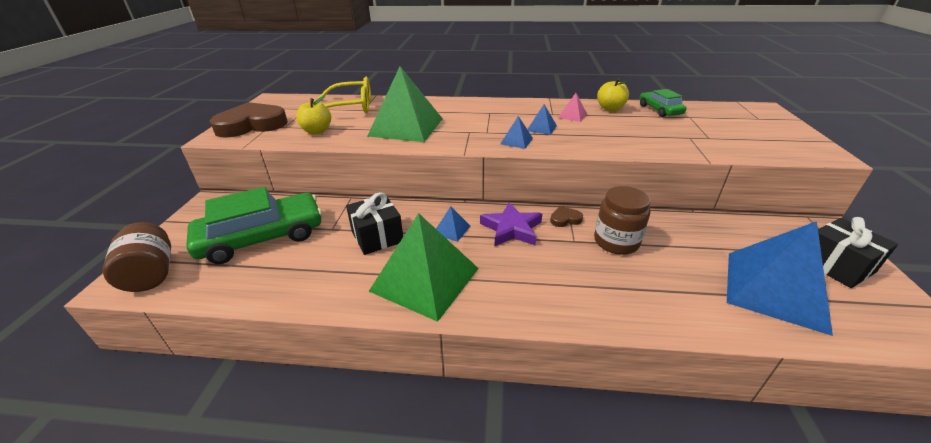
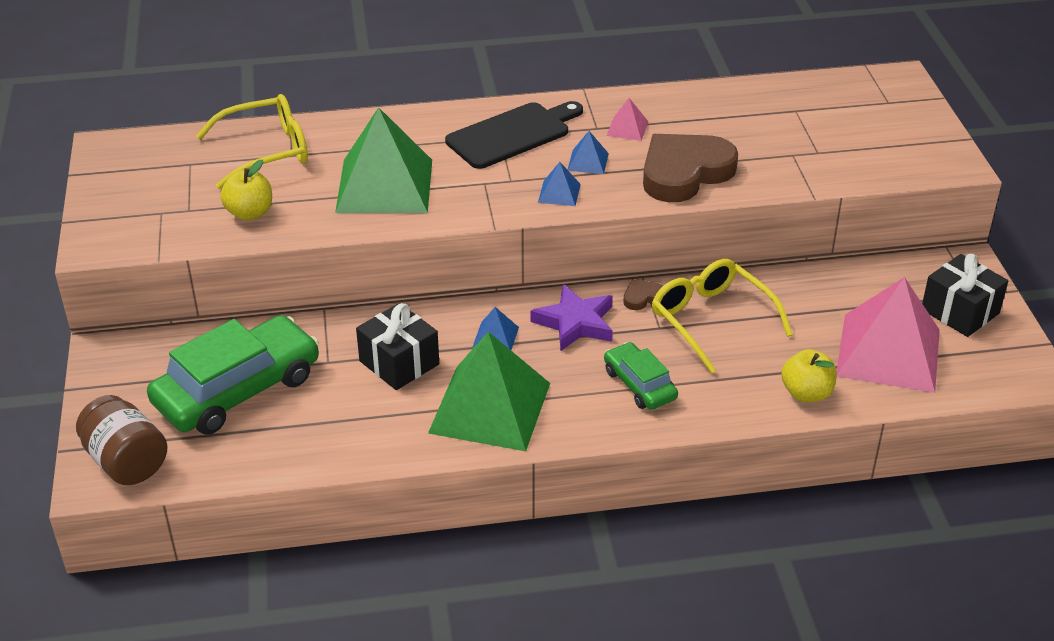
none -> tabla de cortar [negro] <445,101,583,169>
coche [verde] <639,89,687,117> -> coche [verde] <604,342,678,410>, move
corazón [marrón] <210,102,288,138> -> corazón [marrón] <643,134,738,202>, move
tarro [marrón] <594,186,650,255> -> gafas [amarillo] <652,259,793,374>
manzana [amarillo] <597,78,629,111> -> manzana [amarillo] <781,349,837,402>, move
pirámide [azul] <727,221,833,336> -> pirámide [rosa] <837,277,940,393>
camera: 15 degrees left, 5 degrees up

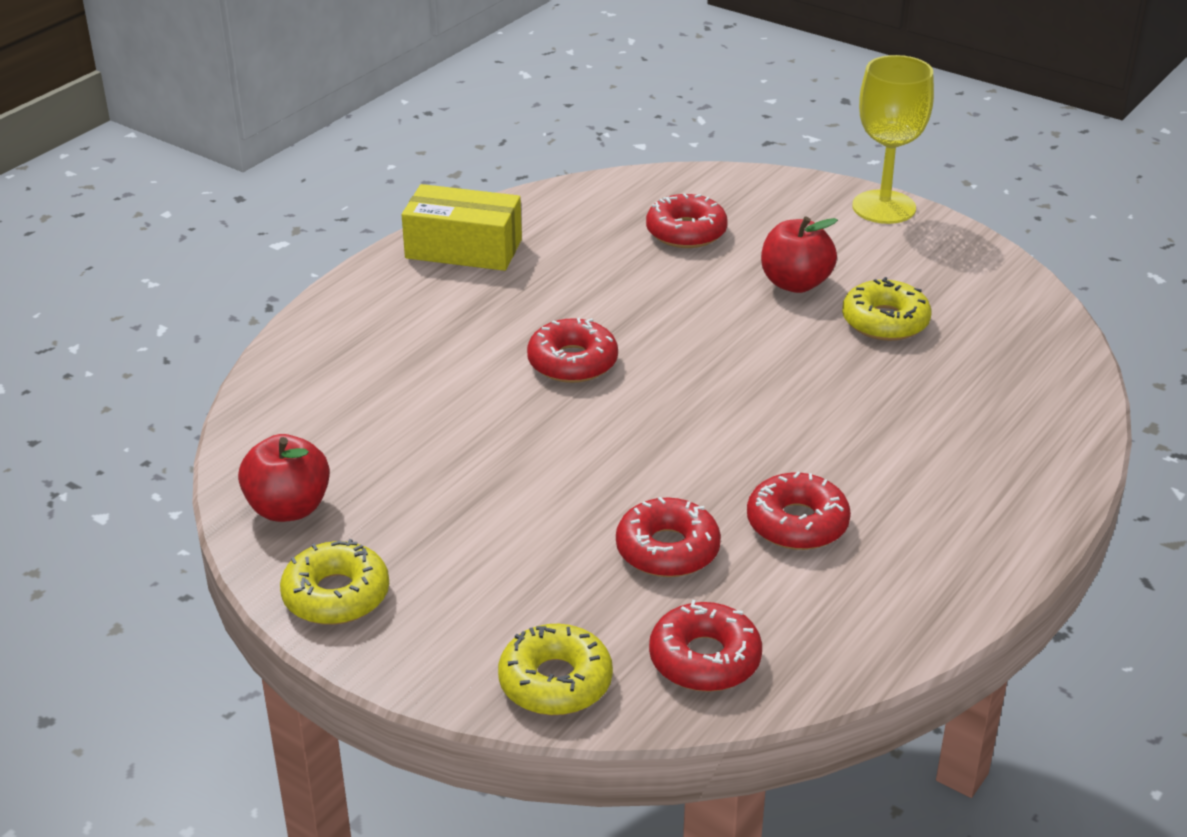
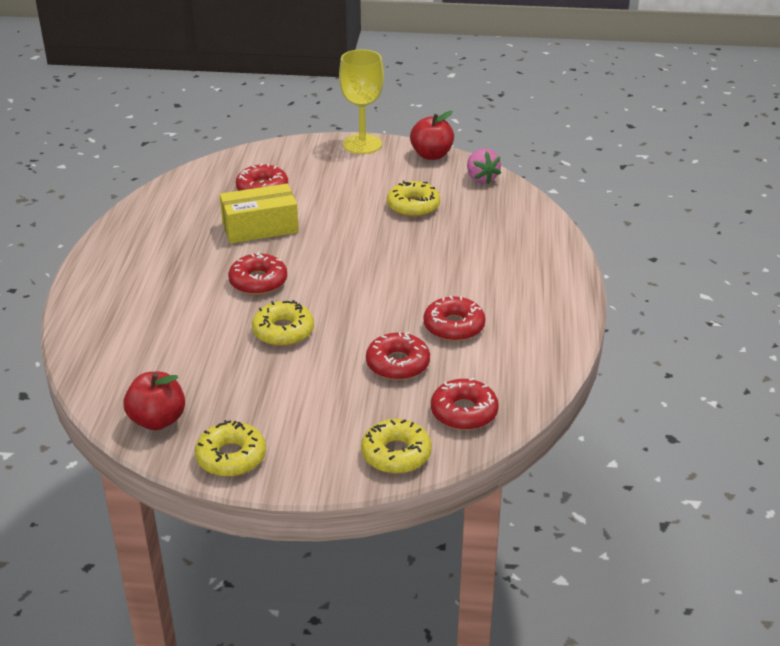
caja [amarillo] <402,184,522,271> -> caja [amarillo] <220,184,299,243>, move
none -> rosquilla [amarillo] <252,300,314,346>
manzana [rojo] <761,216,838,293> -> manzana [rojo] <410,111,454,160>, move
none -> fresa [rosa] <467,149,501,184>
camera: 30 degrees left, 0 degrees up

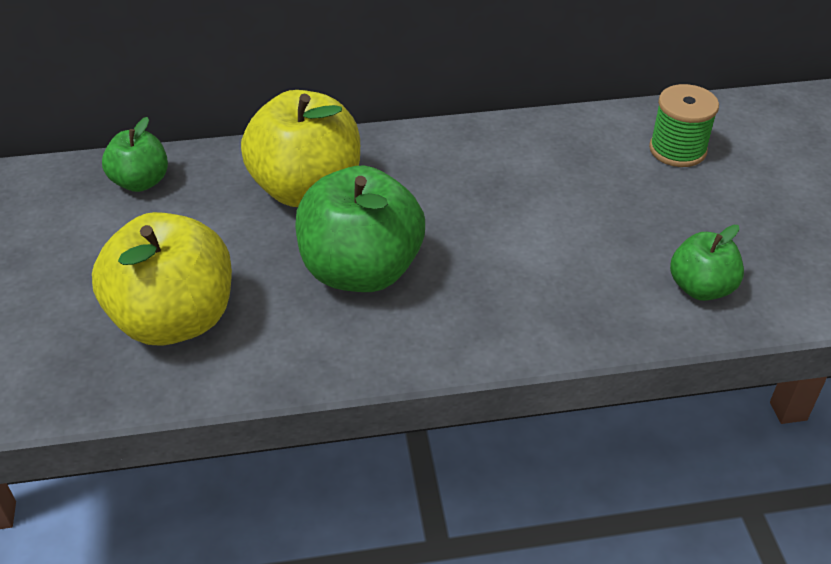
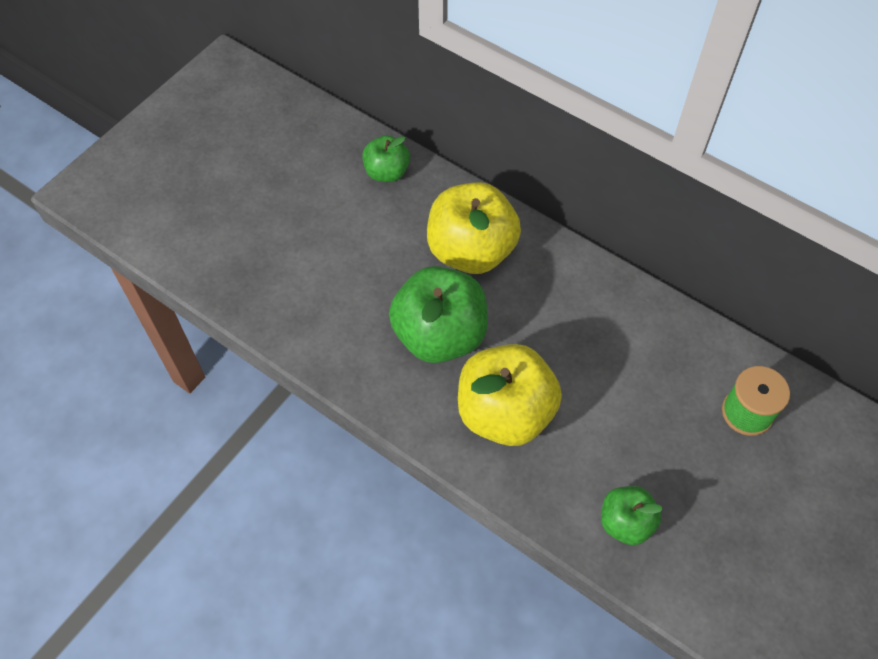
manzana [amarillo] <92,212,232,346> -> manzana [amarillo] <458,344,562,446>, move
camera: 45 degrees right, 15 degrees up

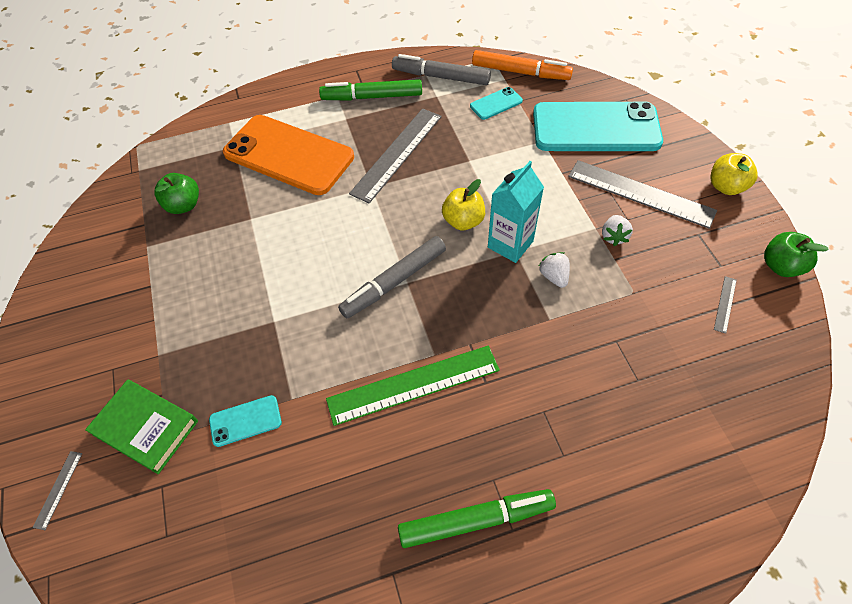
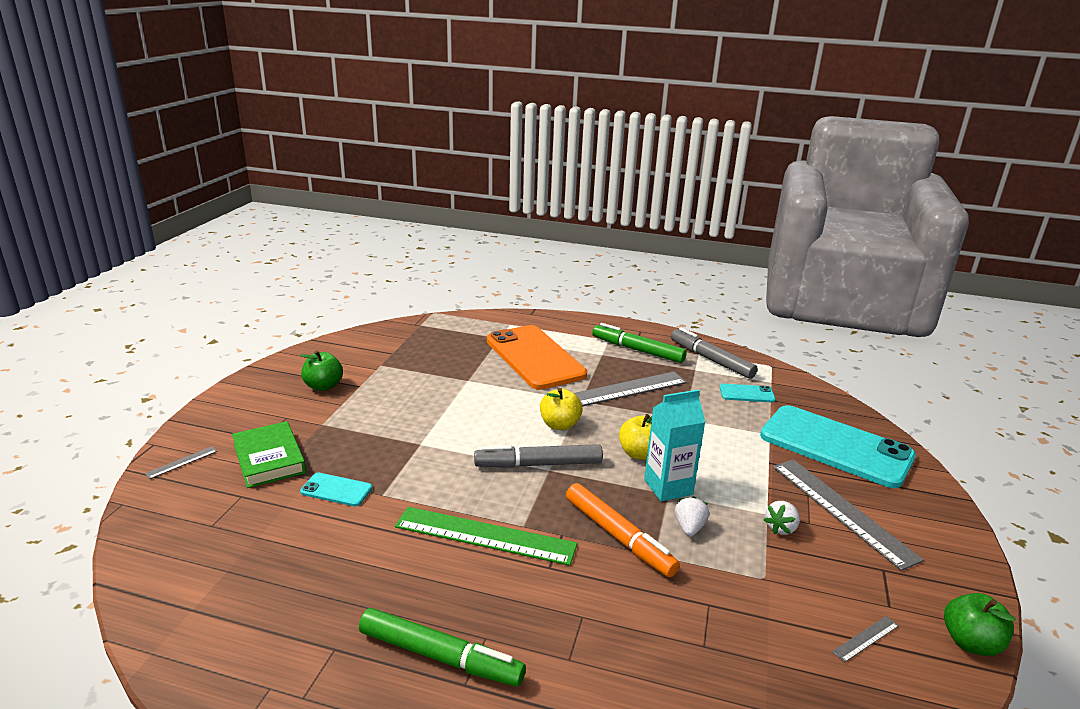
manzana [verde] <155,173,199,214> -> manzana [verde] <300,350,343,391>, move
manzana [amarillo] <710,153,757,195> -> manzana [amarillo] <540,388,583,430>, move
rotulador [naranja] <472,50,573,80> -> rotulador [naranja] <566,483,680,577>, move
camera: 30 degrees right, 30 degrees down

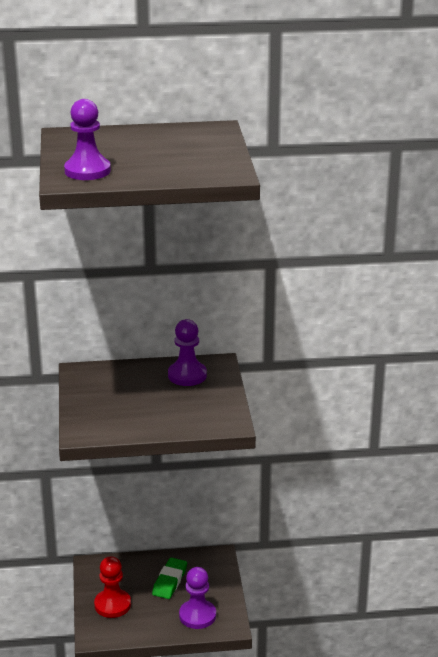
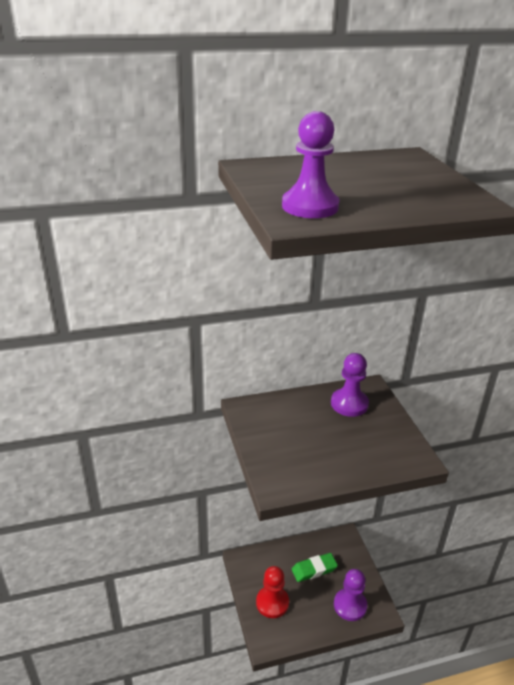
goma de borrar [verde] <152,558,187,599> -> goma de borrar [verde] <292,553,338,582>, 60 degrees clockwise
camera: 10 degrees left, 5 degrees up

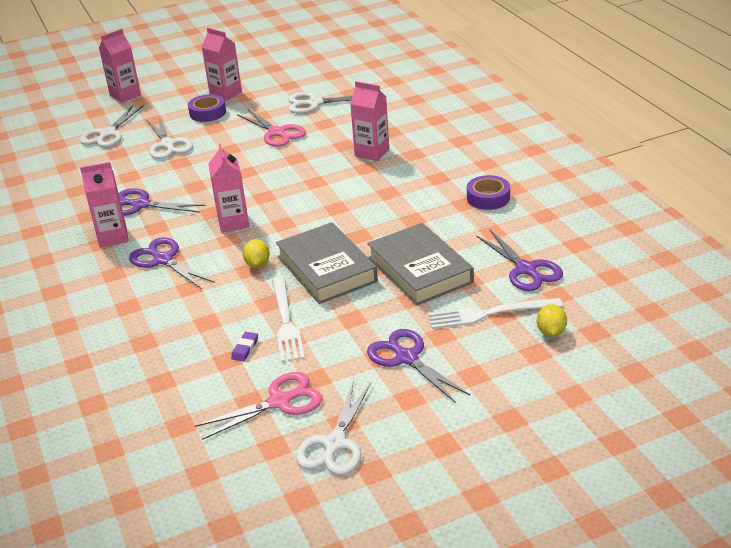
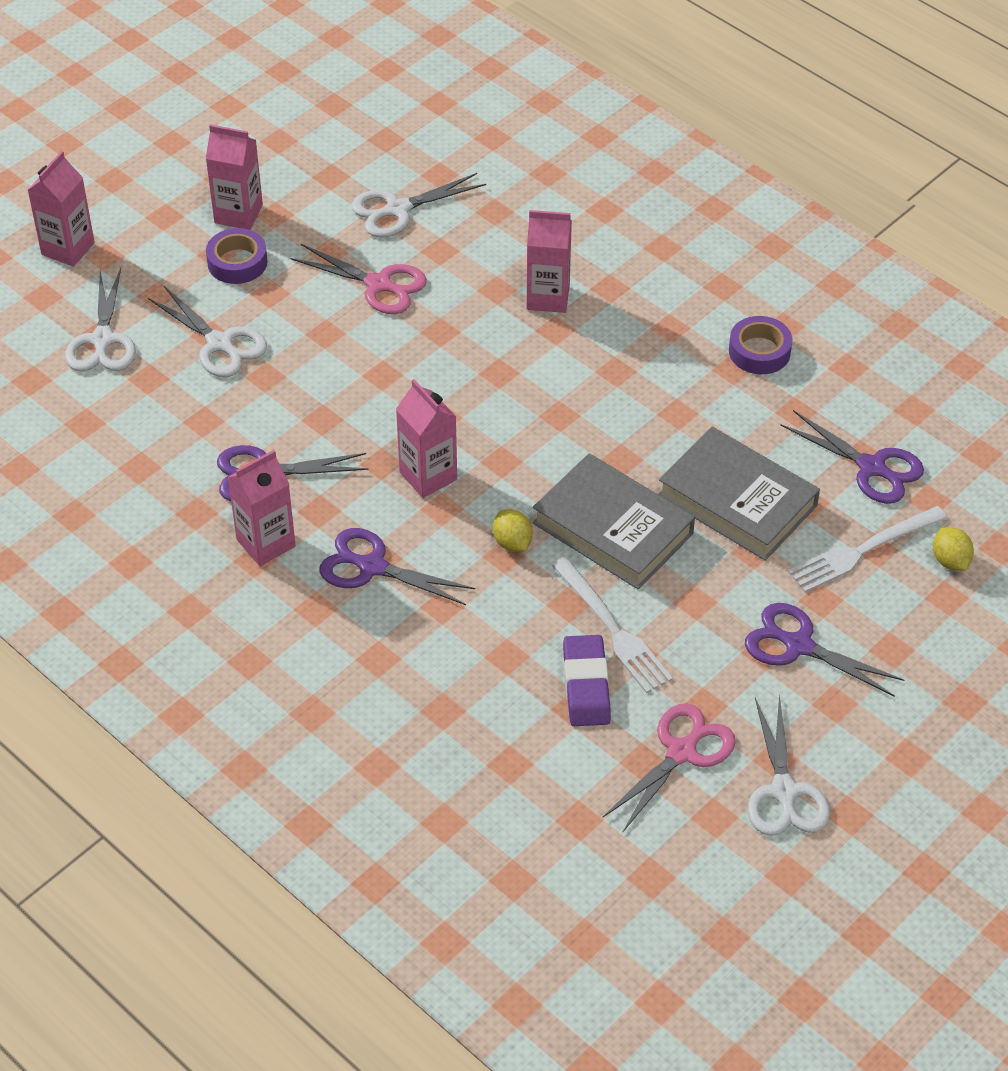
goma de borrar [morado] <231,332,258,361> -> goma de borrar [morado] <563,635,611,726>, x1.97
camera: 25 degrees left, 15 degrees up

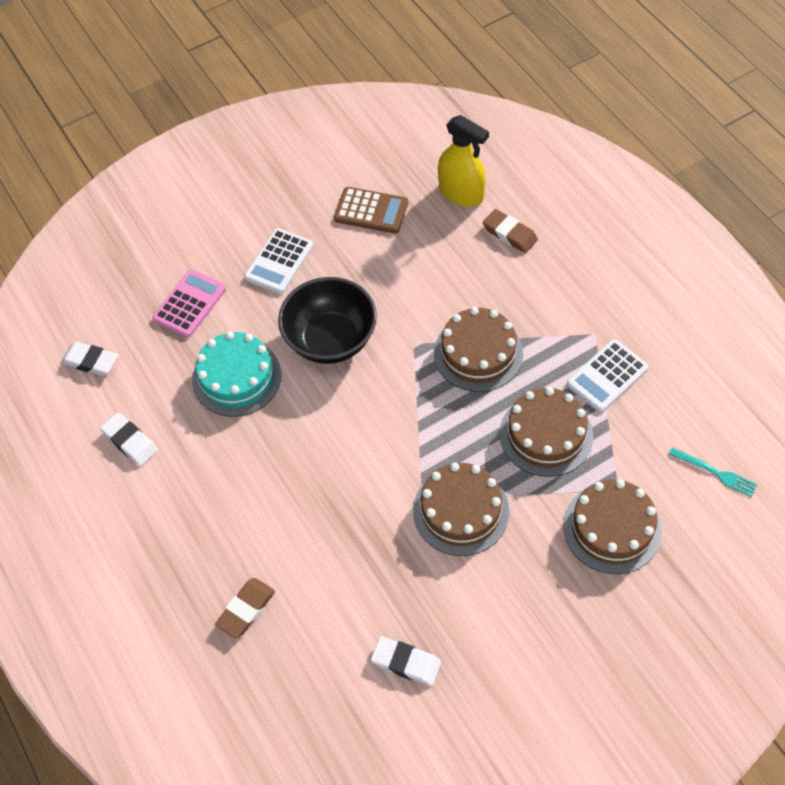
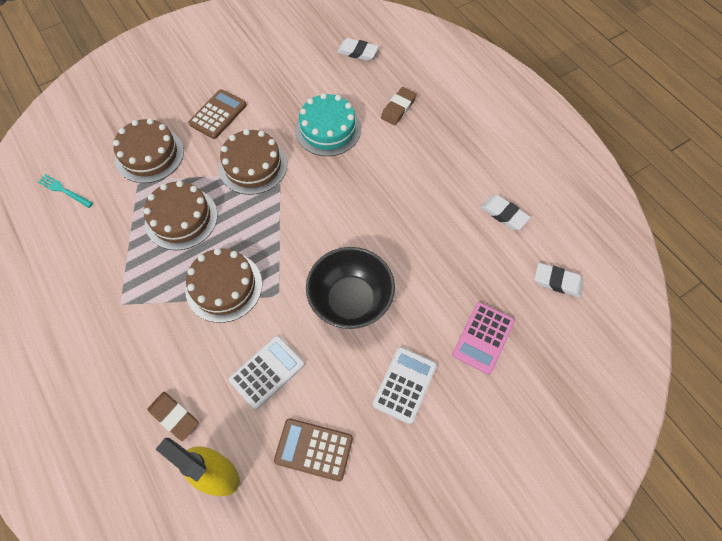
none -> calculadora [marrón] <188,89,247,139>
calculadora [blanco] <567,339,649,412> -> calculadora [blanco] <228,336,305,410>, move
tarta [turquesa] <192,331,281,417> -> tarta [turquesa] <295,93,361,156>, move
goma de borrar [blanco] <371,636,441,686> -> goma de borrar [blanco] <337,38,379,61>, move
camera: 175 degrees right, 5 degrees up

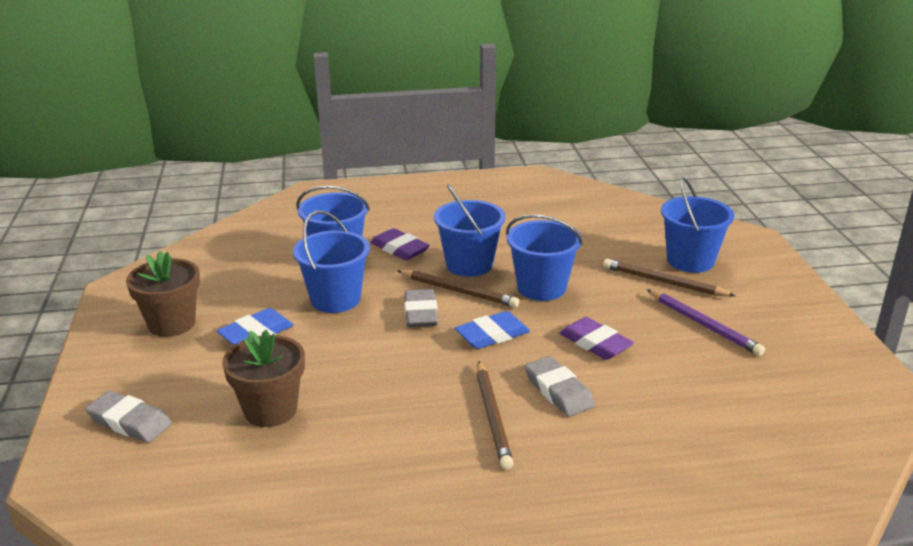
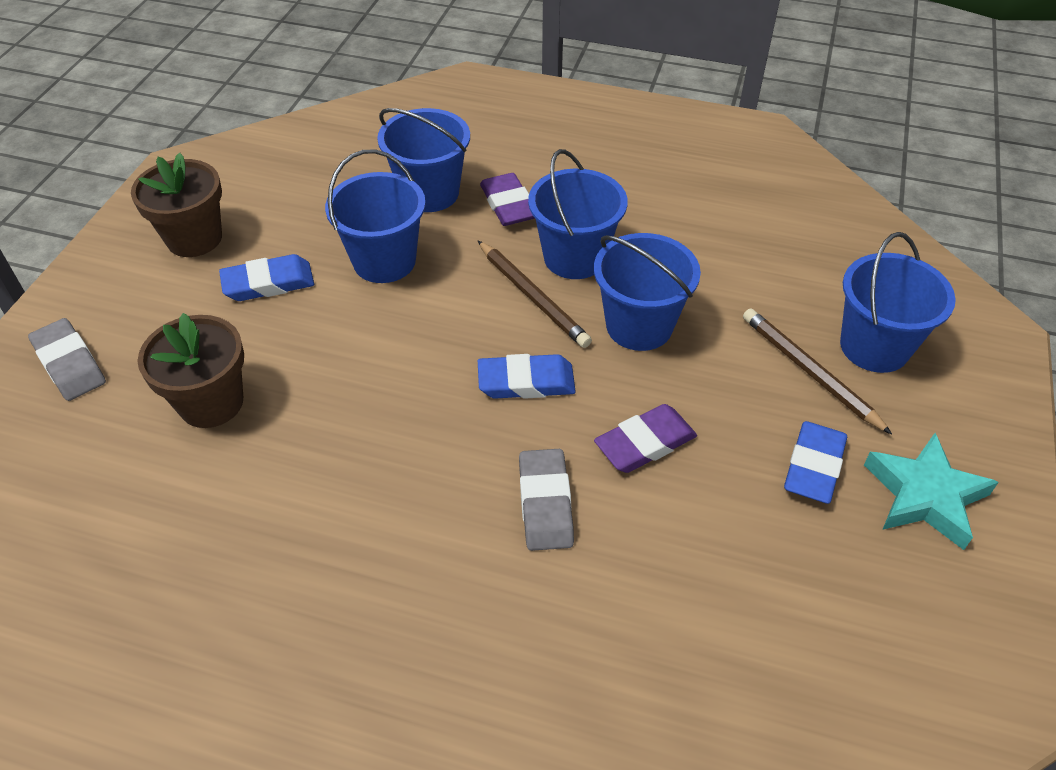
goma de borrar [morado] <560,317,634,360> -> goma de borrar [morado] <594,404,697,473>, 75 degrees clockwise
lápiz [morado] <647,289,765,356> -> goma de borrar [azul] <784,421,847,504>
none -> estrella [turquesa] <864,433,999,550>
goma de borrar [gris] <404,289,438,327> -> none
lápiz [marrón] <477,361,514,470> -> none
camera: 25 degrees right, 20 degrees up

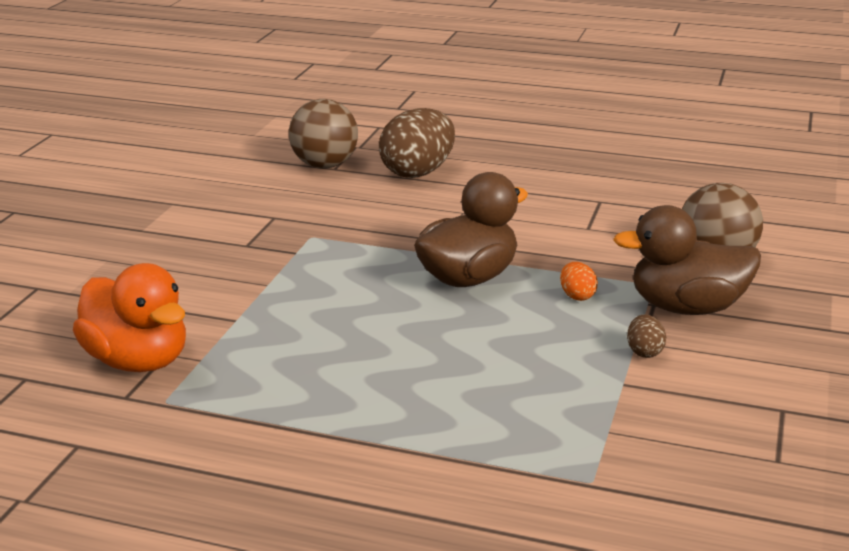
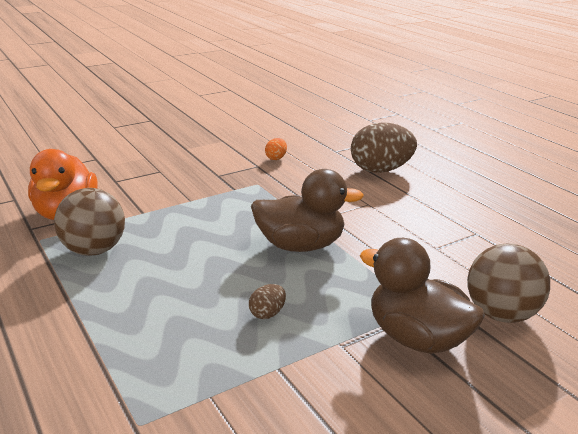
pelota [marrón] <289,99,358,169> -> pelota [marrón] <54,188,125,256>, move
huevo [marrón] <627,314,666,358> -> huevo [marrón] <249,284,286,319>, move
huevo [naranja] <560,262,598,301> -> huevo [naranja] <265,138,287,160>, move
camera: 40 degrees right, 0 degrees up

